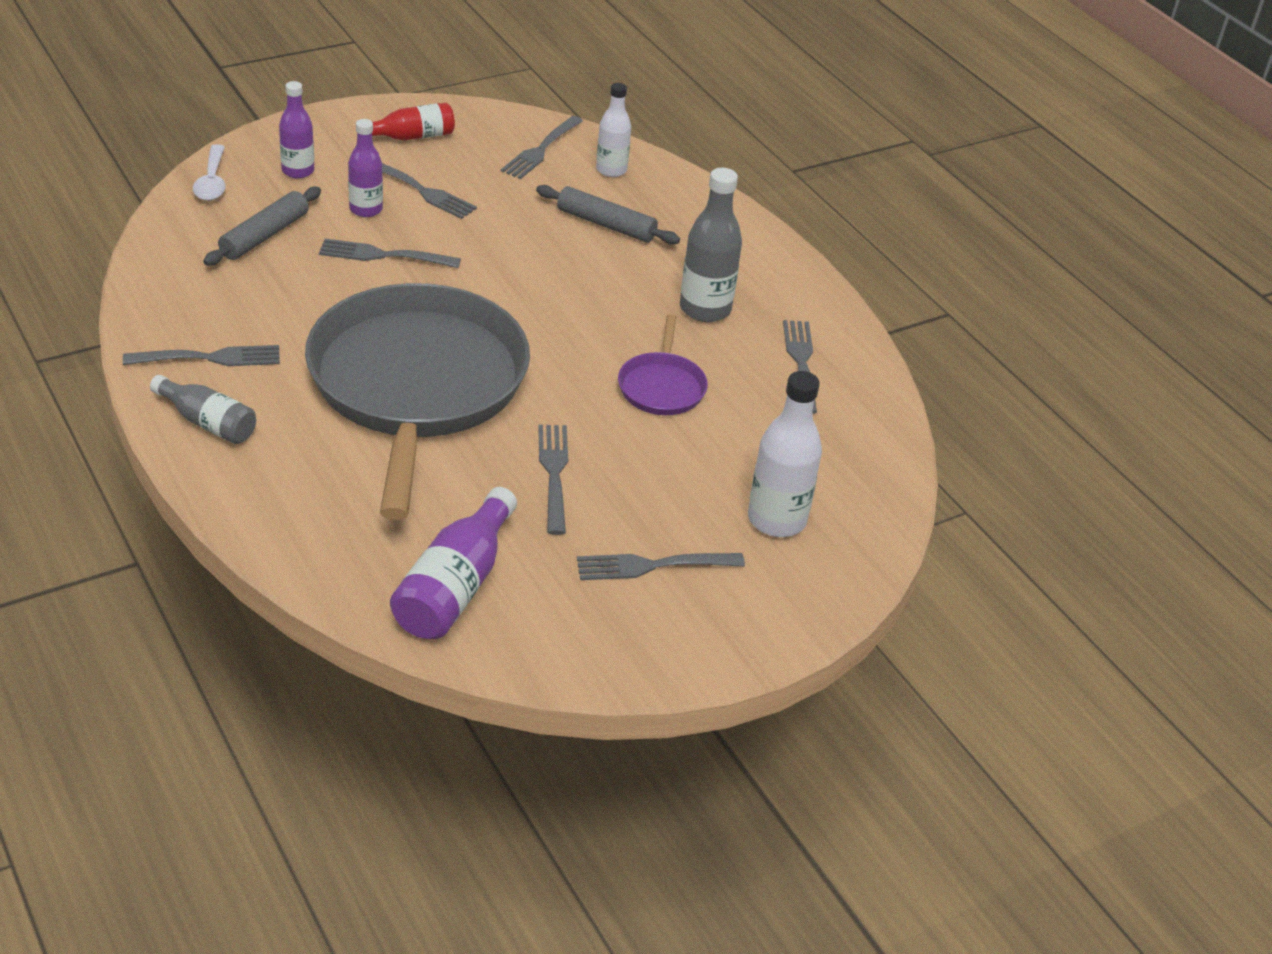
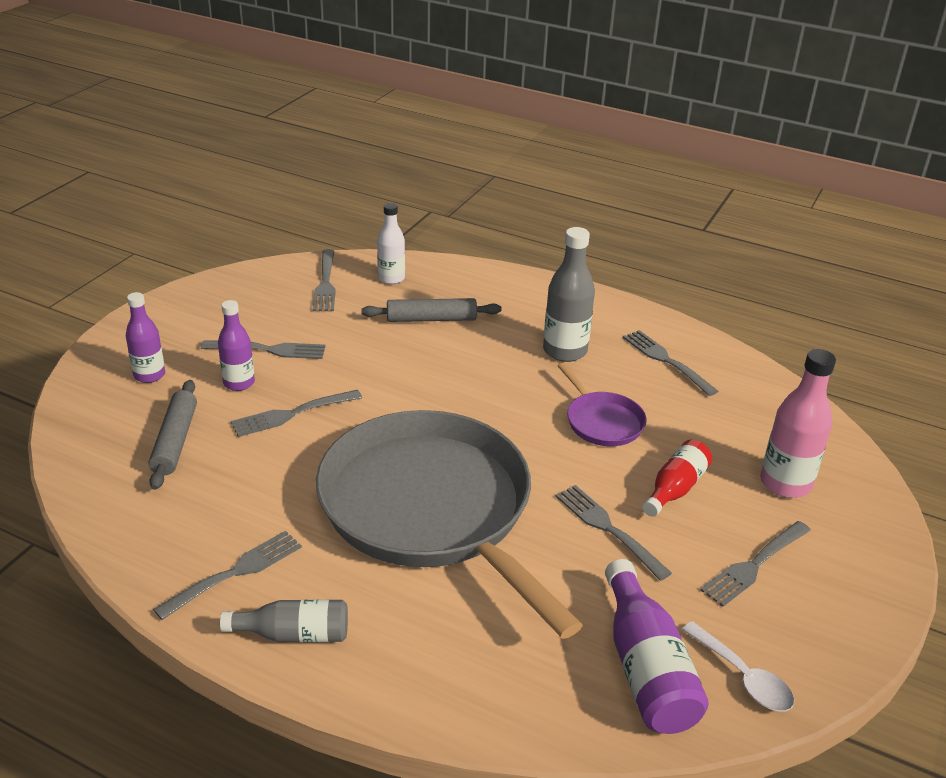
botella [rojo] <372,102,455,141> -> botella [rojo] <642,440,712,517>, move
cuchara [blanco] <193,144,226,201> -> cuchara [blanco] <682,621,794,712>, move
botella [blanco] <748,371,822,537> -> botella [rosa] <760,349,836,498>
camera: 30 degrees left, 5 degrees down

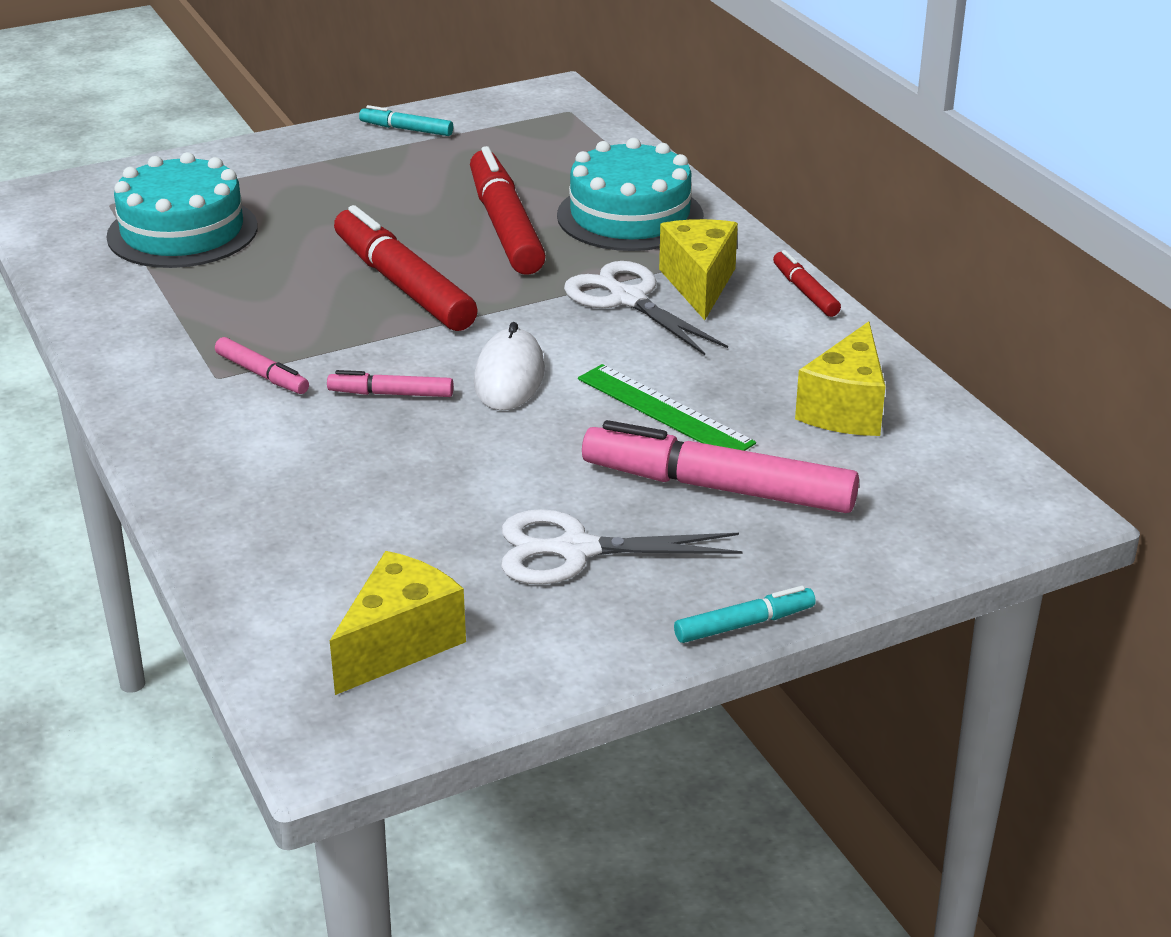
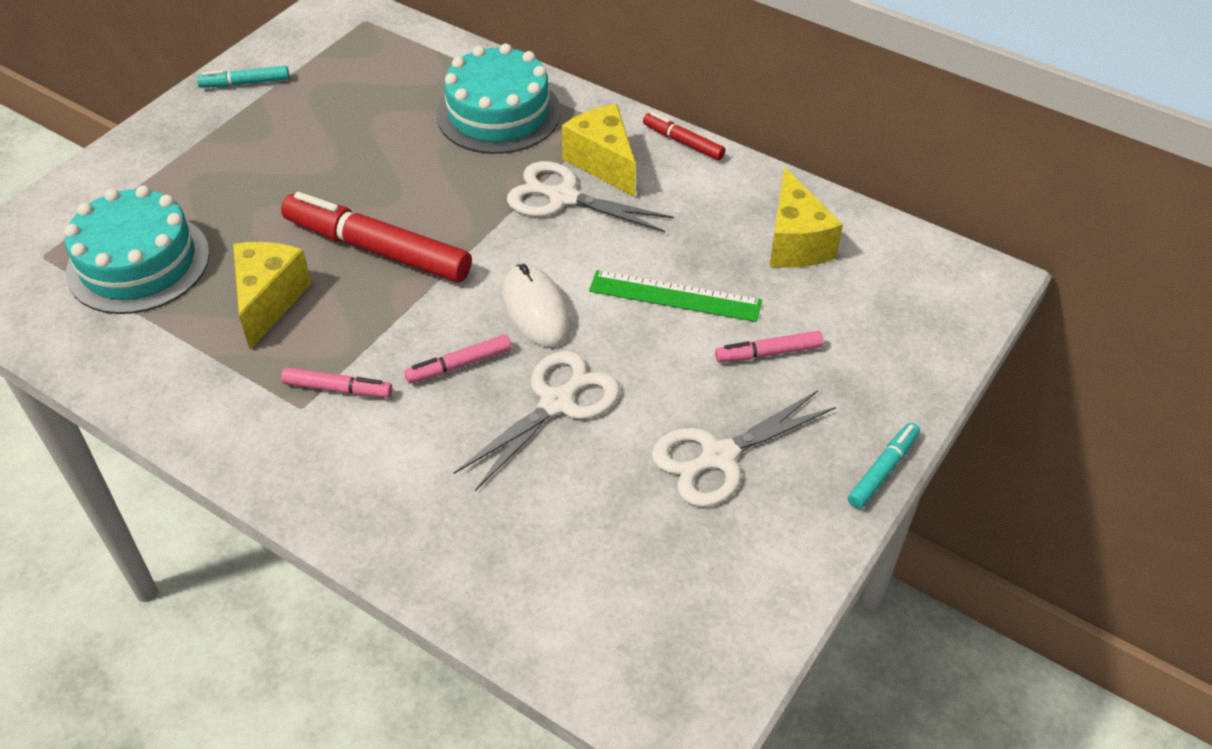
queso [amarillo] <330,551,466,695> -> queso [amarillo] <233,242,312,350>, move
none -> tijeras [blanco] <454,351,620,491>
rotulador [rosa] <582,420,859,513> -> rotulador [rosa] <715,331,823,362>, x0.49
rotulador [rojo] <470,146,546,275> -> none
camera: 30 degrees left, 15 degrees up

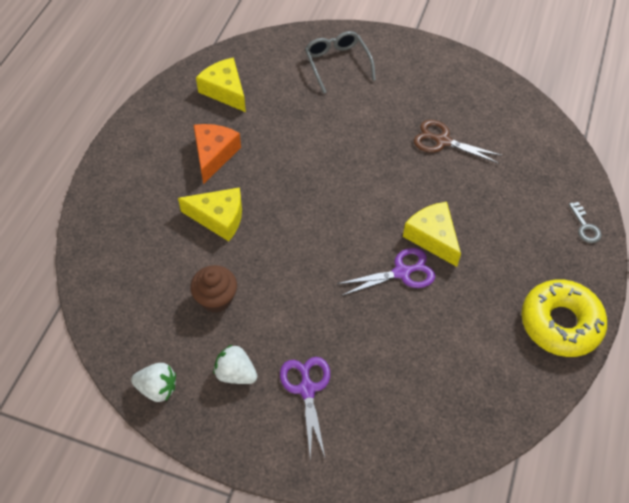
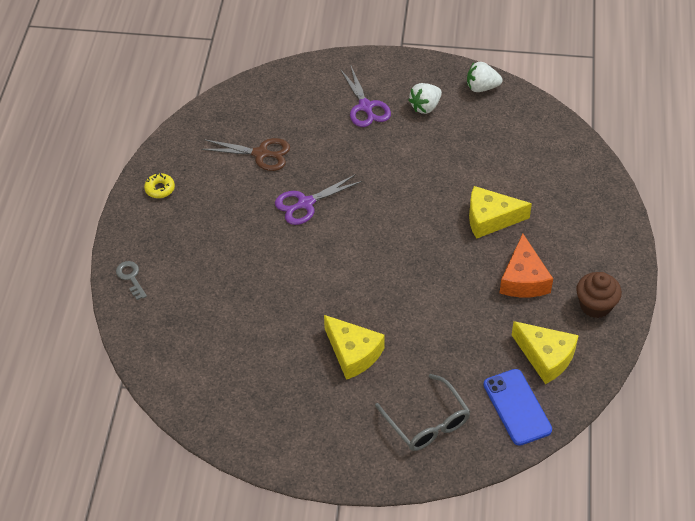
rosquilla [amarillo] <521,279,607,357> -> rosquilla [amarillo] <144,173,175,198>, x0.41
tijeras [marrón] <414,120,503,164> -> tijeras [marrón] <201,138,290,171>, move
queso [amarillo] <403,202,461,267> -> queso [amarillo] <324,315,385,380>, move
fresa [blanco] <213,344,257,384> -> fresa [blanco] <408,83,442,114>, 120 degrees clockwise
none -> móvil [azul] <483,369,552,446>
magdalena [marrón] <190,265,237,313> -> magdalena [marrón] <576,272,622,318>, move
camera: 170 degrees right, 5 degrees down

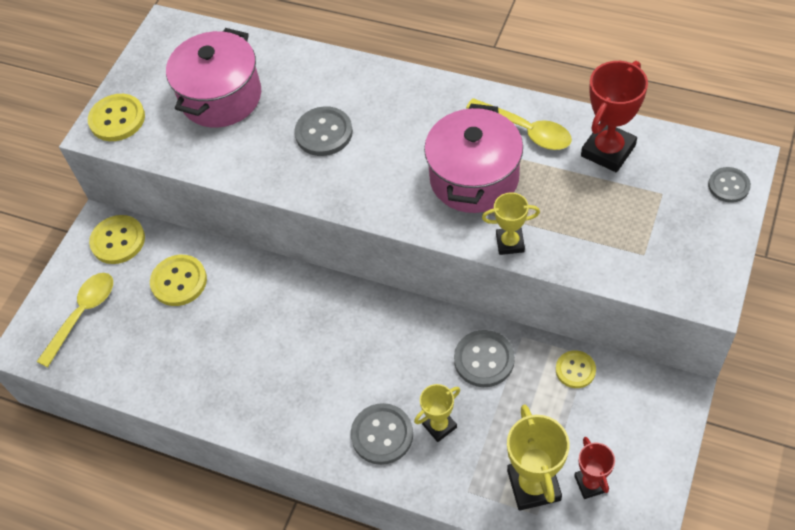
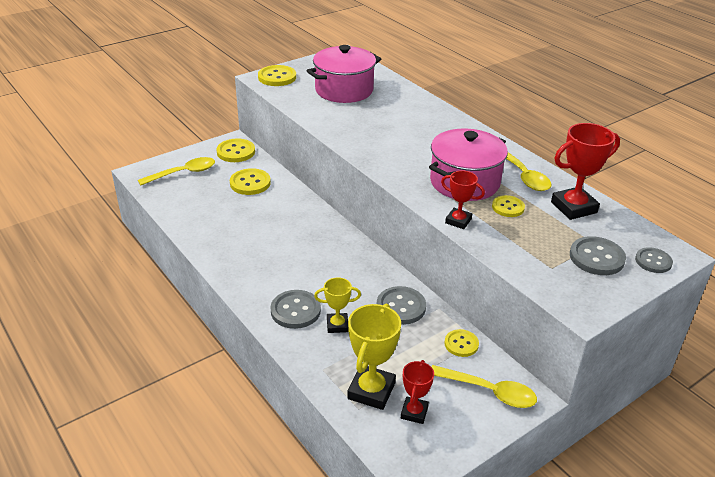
none -> cuchara [amarillo] <431,365,537,408>
trofeo [amarillo] <482,192,540,255> -> trofeo [rojo] <441,171,485,229>
none -> botón [amarillo] <492,195,525,217>
botón [gris] <294,106,353,156> -> botón [gris] <570,236,626,275>, move
camera: 25 degrees right, 20 degrees down

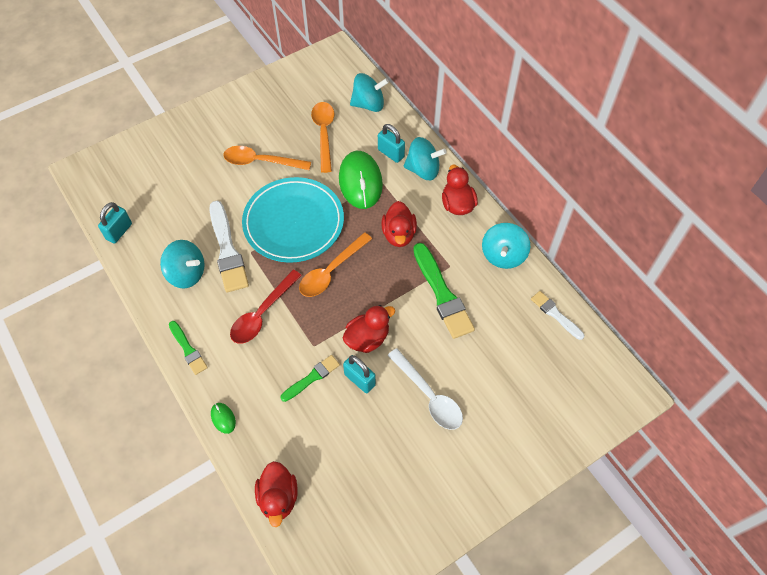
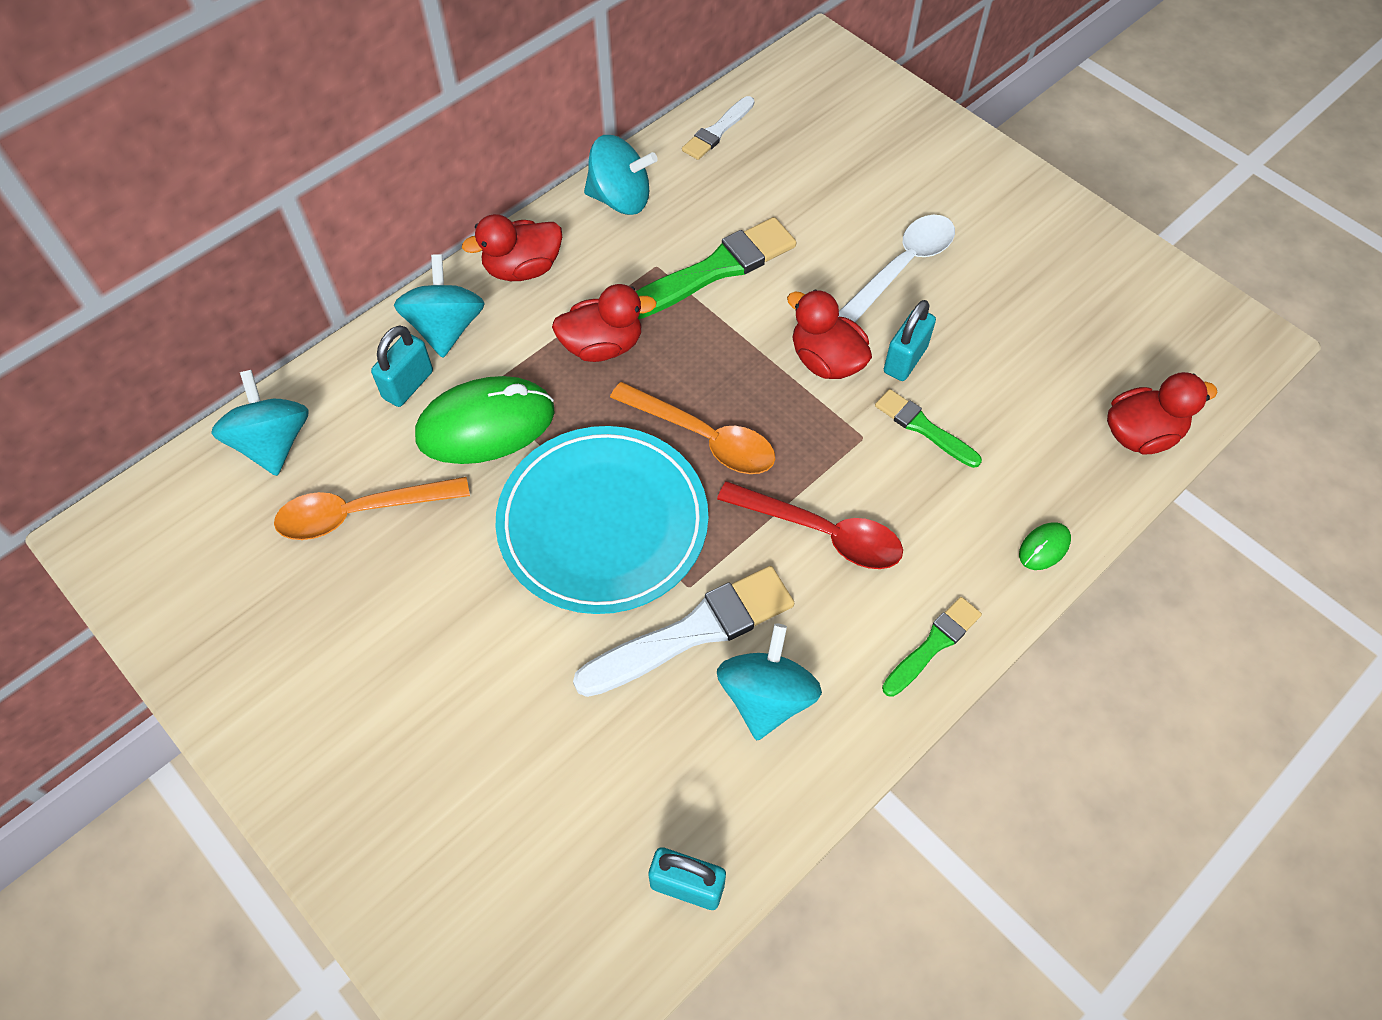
cuchara [naranja] <223,146,311,170> -> none
camera: 100 degrees left, 0 degrees up

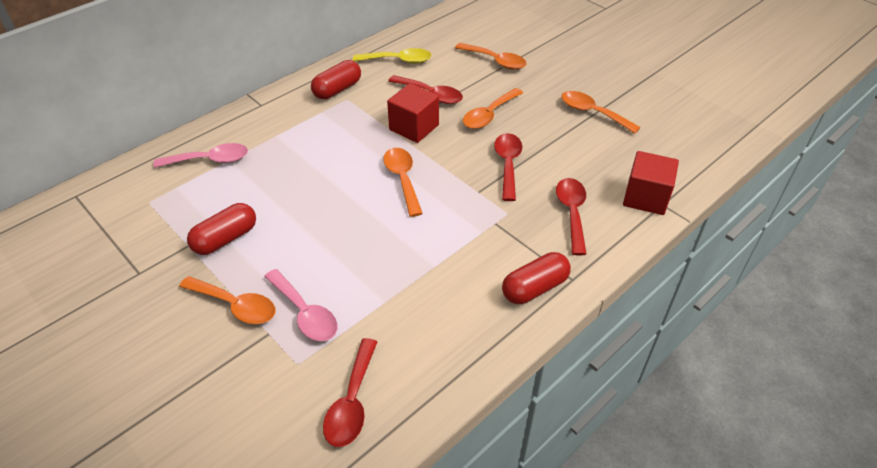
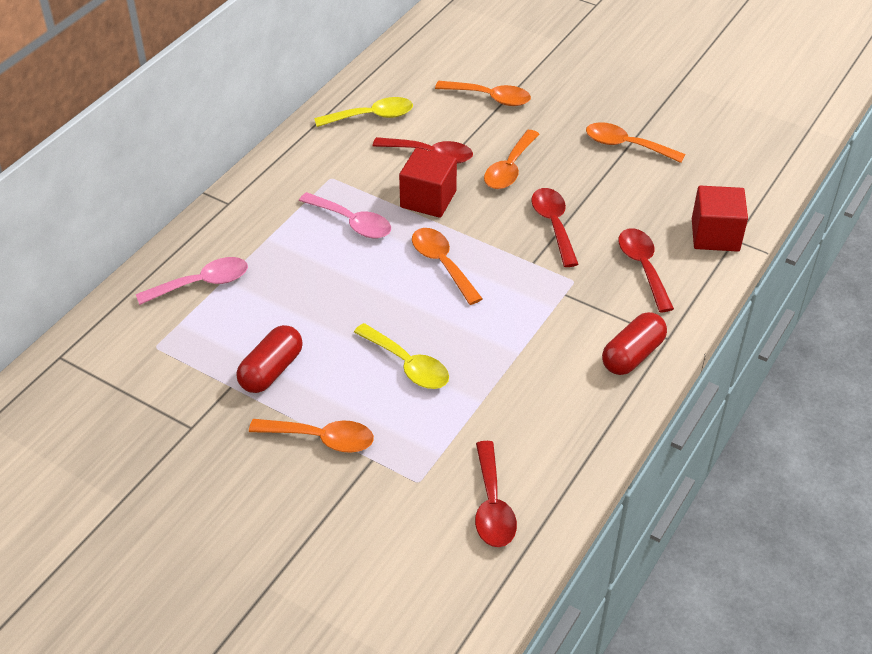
cuchara [rosa] <264,269,337,341> -> cuchara [rosa] <299,192,391,238>, move
none -> cuchara [amarillo] <354,323,449,389>
cápsula [rojo] <311,60,361,99> -> none
camera: 15 degrees left, 0 degrees up

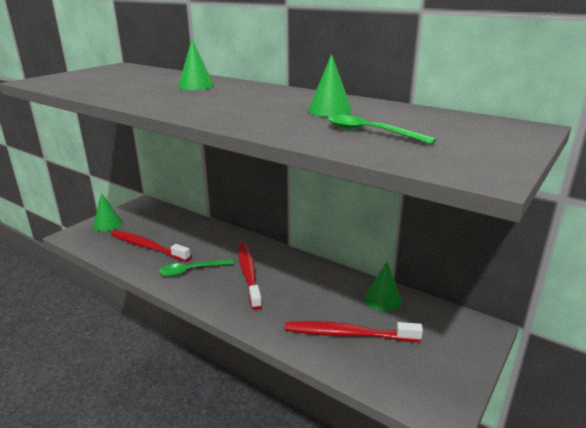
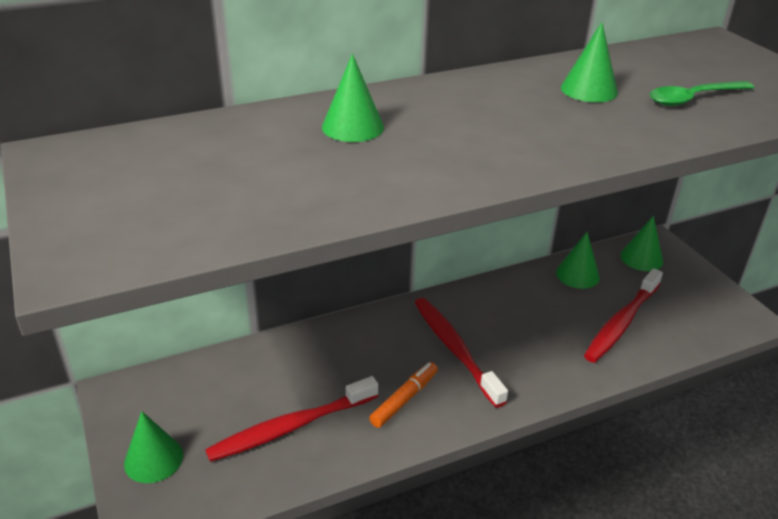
cuchara [verde] <159,259,234,277> -> rotulador [naranja] <369,362,438,428>
cepillo de dientes [rojo] <238,243,262,310> -> cepillo de dientes [rojo] <415,298,508,408>, 45 degrees clockwise
none -> cono [verde] <620,216,663,271>
camera: 60 degrees left, 10 degrees up

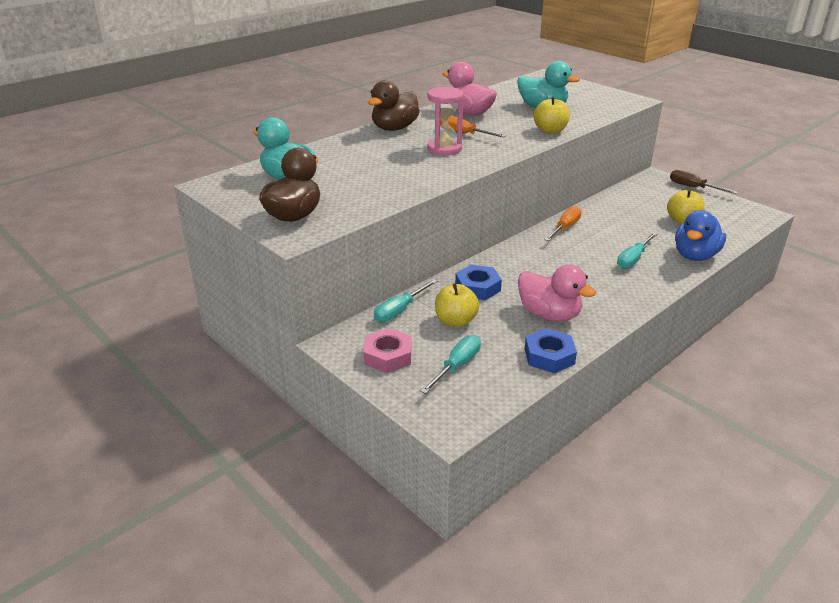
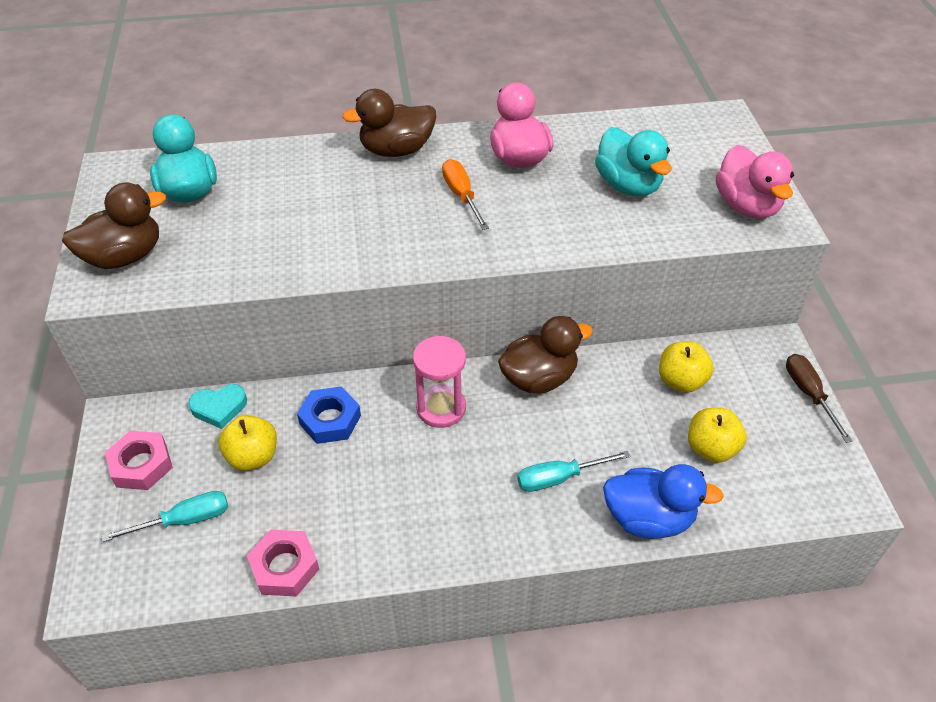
destornillador [turquesa] <374,279,437,322> -> corazón [turquesa] <188,384,247,429>
tuerca [azul] <525,328,577,373> -> tuerca [rosa] <247,530,319,597>
reloj de arena [rosa] <427,87,464,155> -> reloj de arena [rosa] <413,336,466,428>, move
destornillador [naranja] <544,206,582,241> -> pato [marrón] <498,316,593,394>
pato [azul] <675,210,726,261> -> pato [azul] <603,464,724,539>, 150 degrees counterclockwise
manzana [amarillo] <534,97,570,134> -> manzana [amarillo] <659,341,714,393>, move
pato [rosa] <518,264,596,322> -> pato [rosa] <716,145,794,219>, move
camera: 35 degrees right, 15 degrees up

